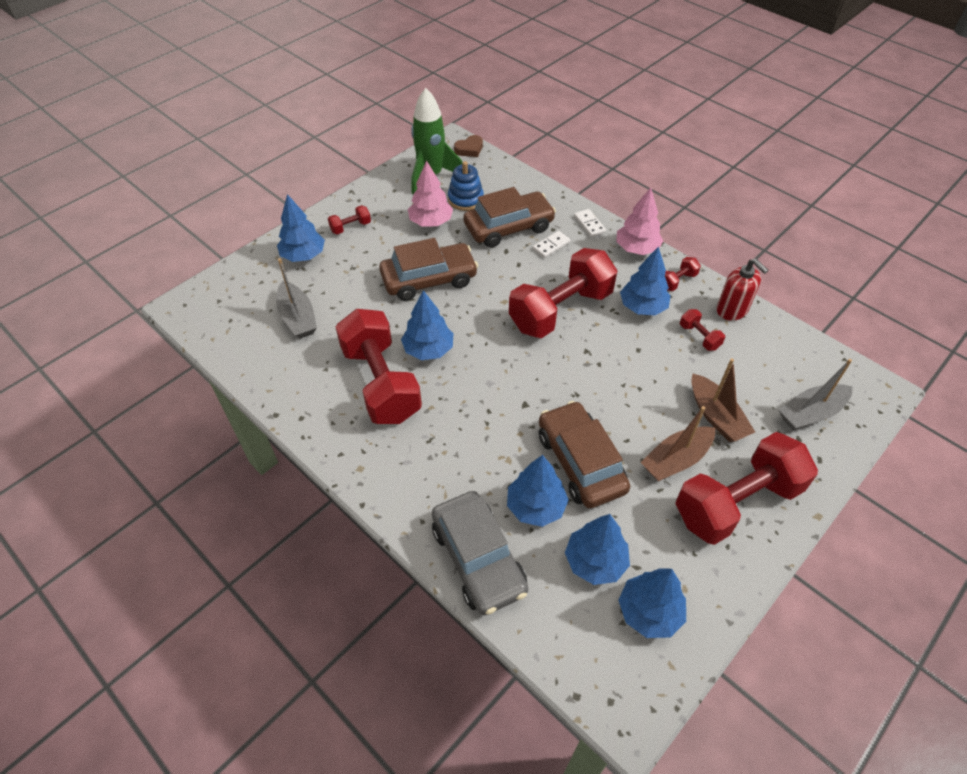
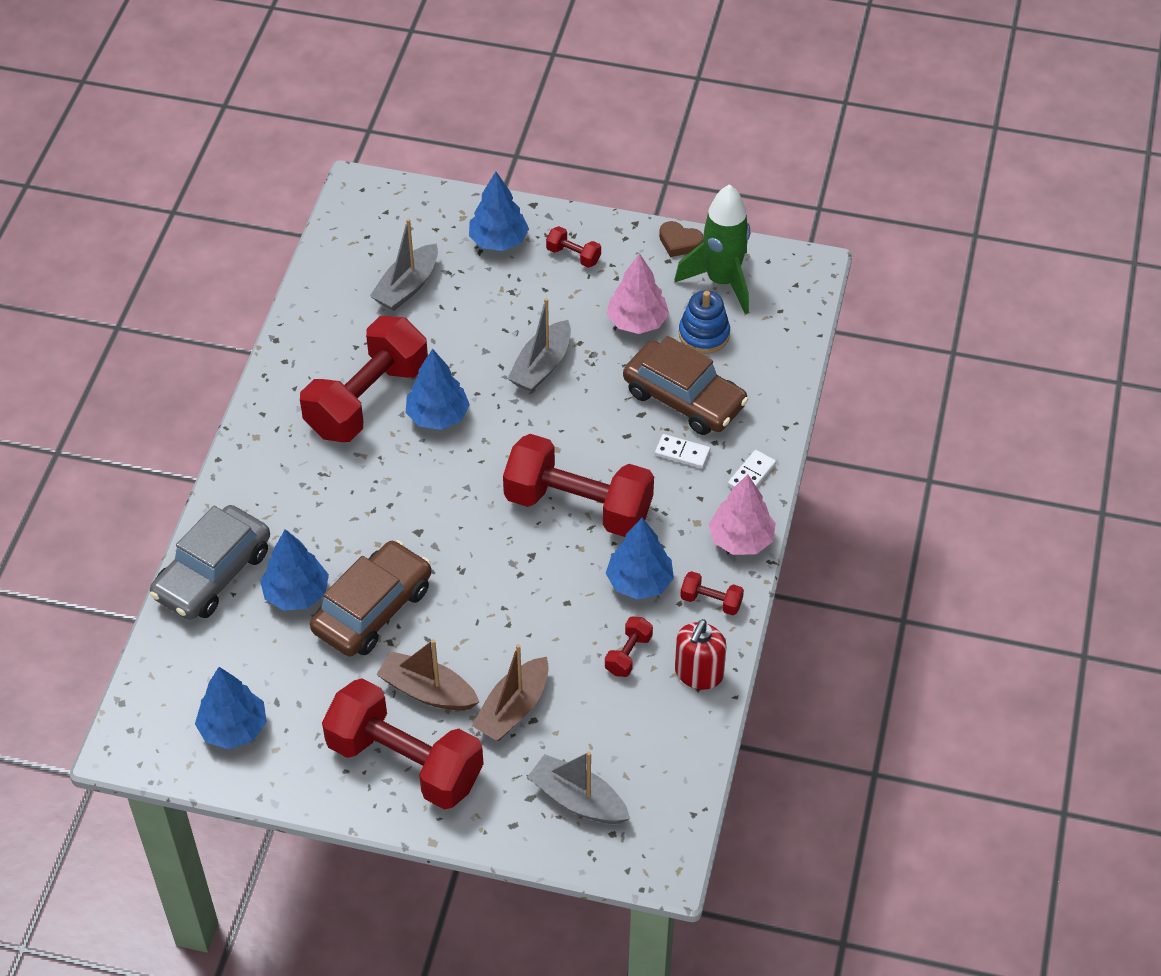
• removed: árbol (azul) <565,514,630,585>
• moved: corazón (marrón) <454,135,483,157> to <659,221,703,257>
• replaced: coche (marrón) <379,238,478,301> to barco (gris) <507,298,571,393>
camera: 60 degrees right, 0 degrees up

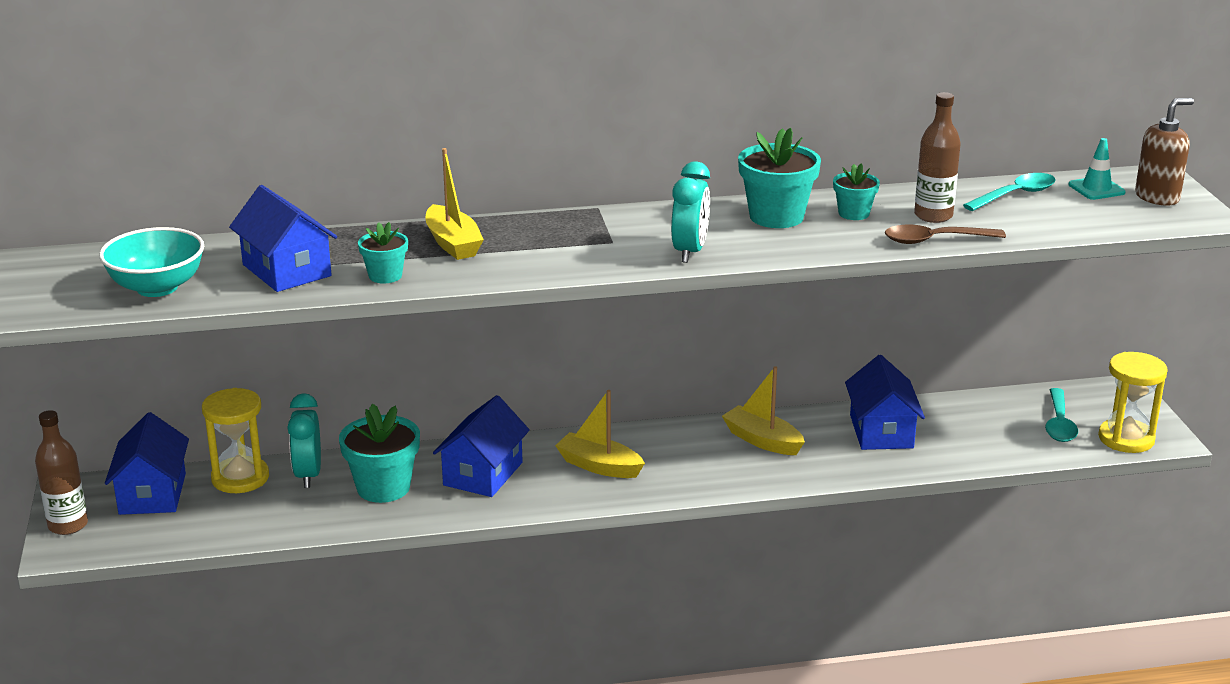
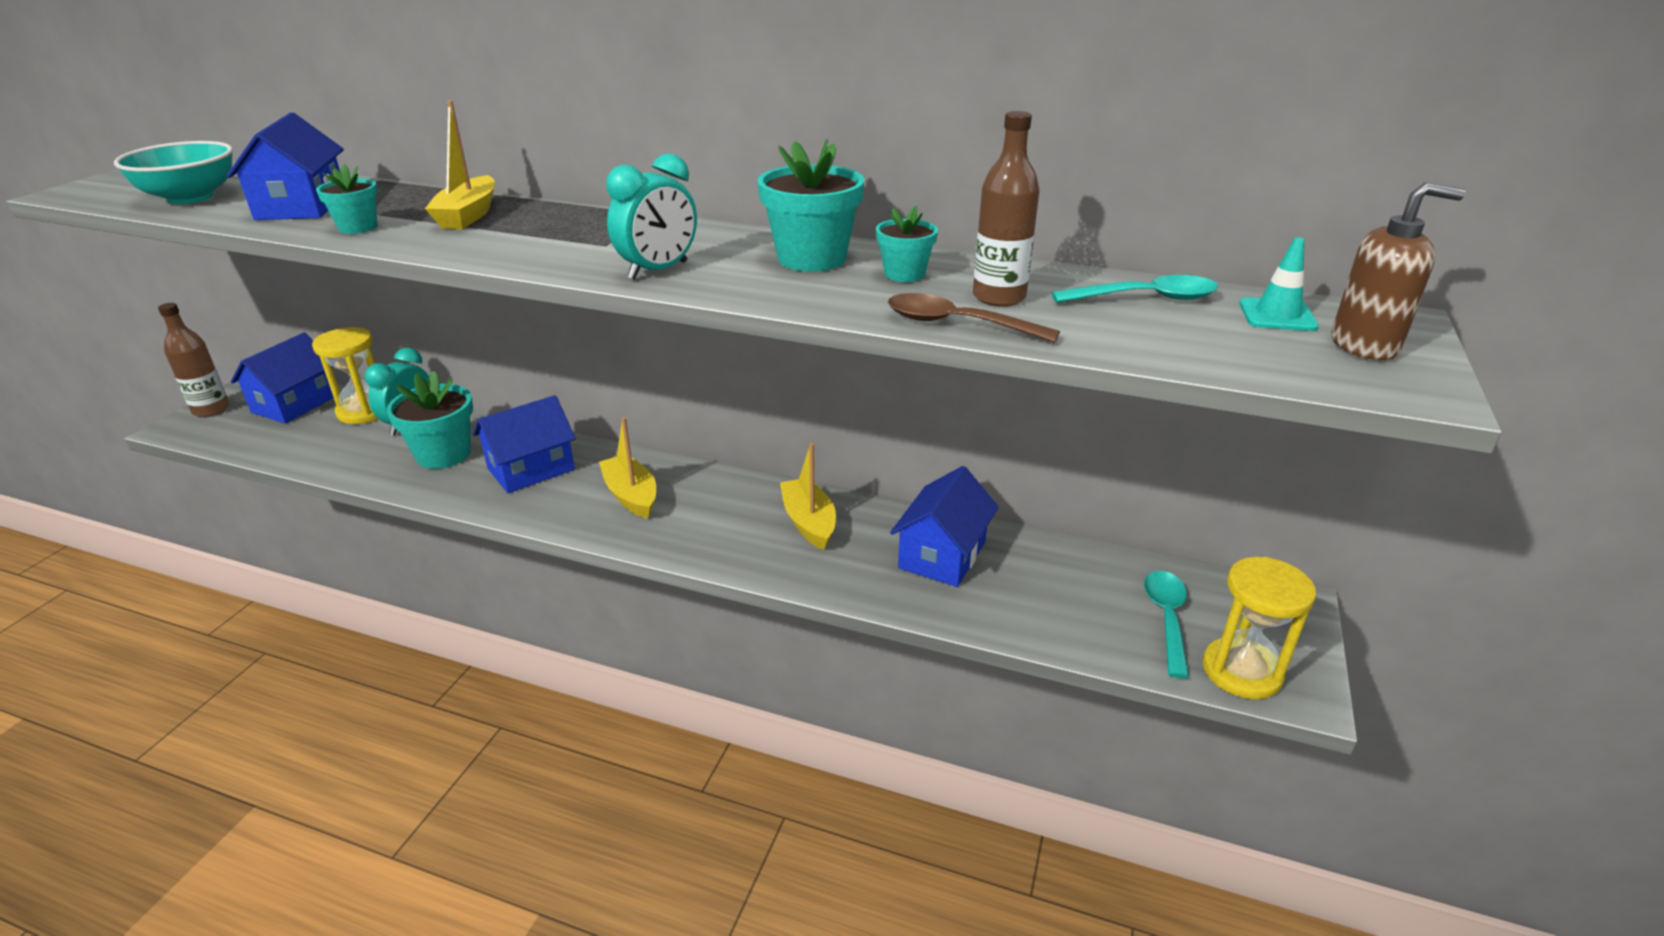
• turned: cuchara (turquesa) <1045,388,1078,442> = <1144,571,1189,678> 150 degrees clockwise
camera: 30 degrees right, 5 degrees up

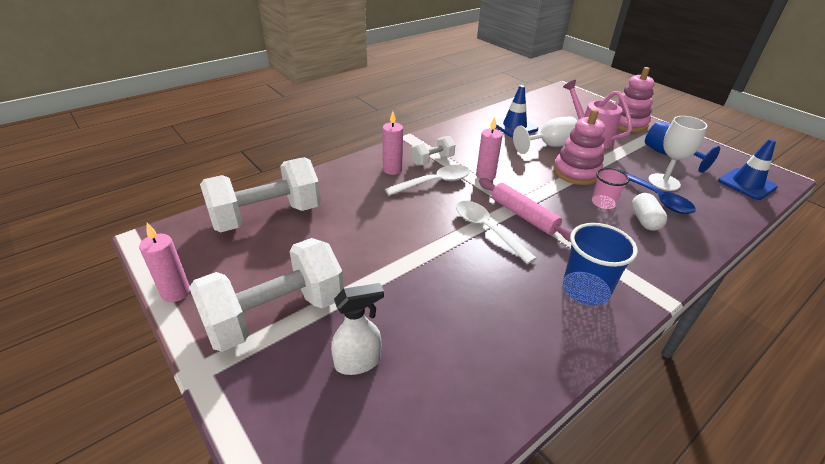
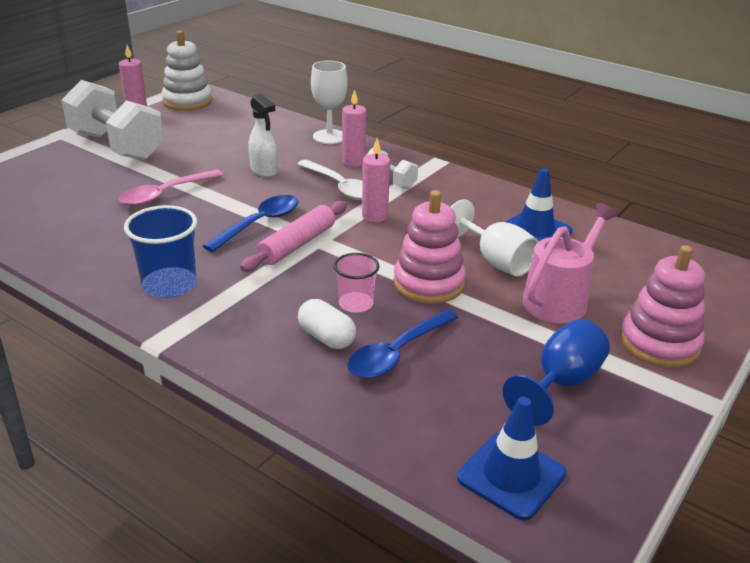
• removed: mancuerna (blanco) <200,157,321,232>
• added: cuchara (rosa) <119,169,224,206>
• added: juguete apilable (blanco) <162,30,212,111>
• moved: pulverizador (blanco) <331,283,384,375> to <248,94,278,177>
• moved: copa (blanco) <648,116,707,191> to <311,61,348,144>
• recoloured: cuchara (blanco) <456,201,537,264> to cuchara (azul) <203,195,299,252>
• turned: cápsula (blanco) <632,193,667,231> = <298,299,356,349> 60 degrees clockwise
camera: 75 degrees right, 5 degrees down

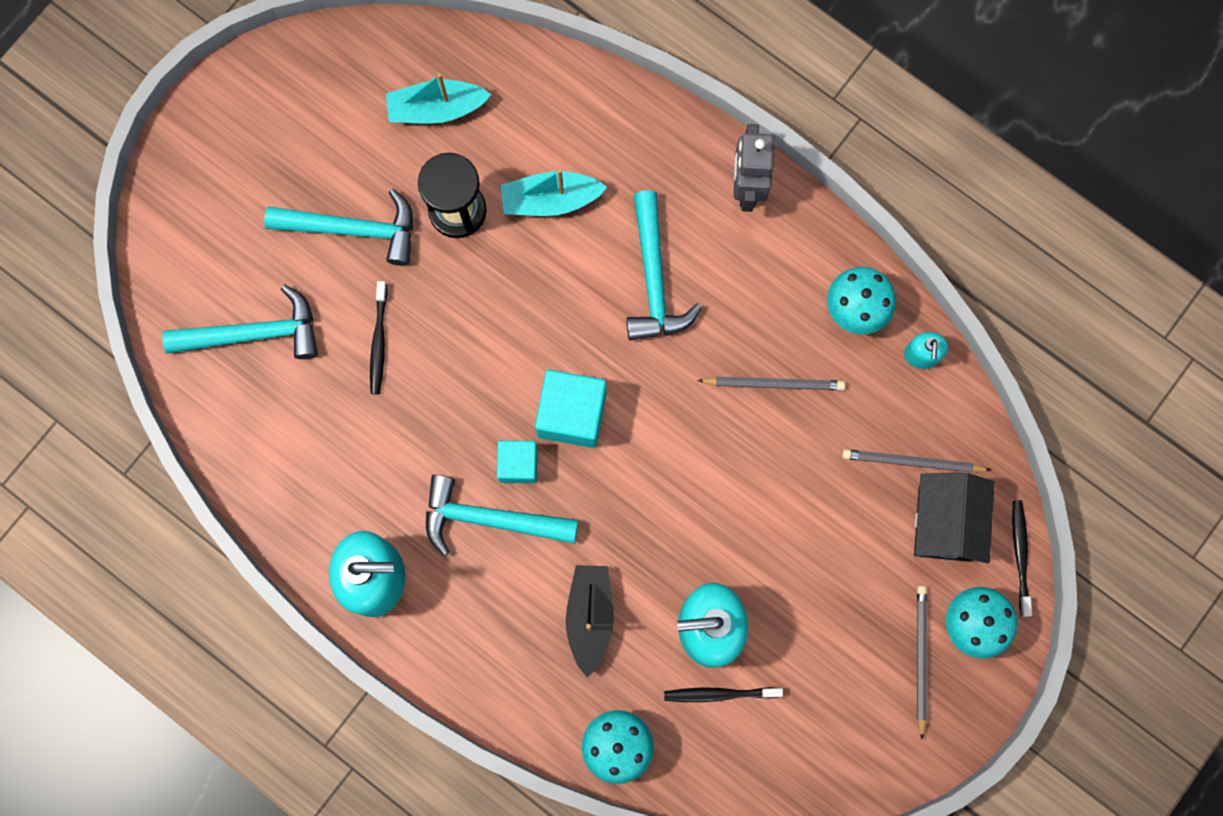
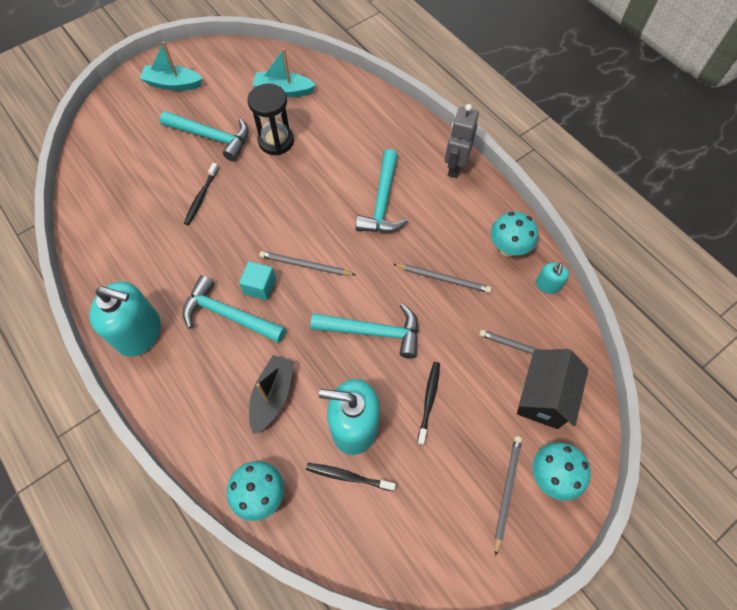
• moved: martillo (turquesa) <162,285,318,359> to <310,304,419,359>
• moved: barco (turquesa) <501,169,607,216> to <139,41,203,91>
• moved: cepillo de dientes (negro) <1012,500,1032,617> to <417,362,440,445>
• replaced: cubo (turquesa) <535,370,607,448> to lápiz (gris) <259,251,356,276>
camera: 15 degrees right, 15 degrees down

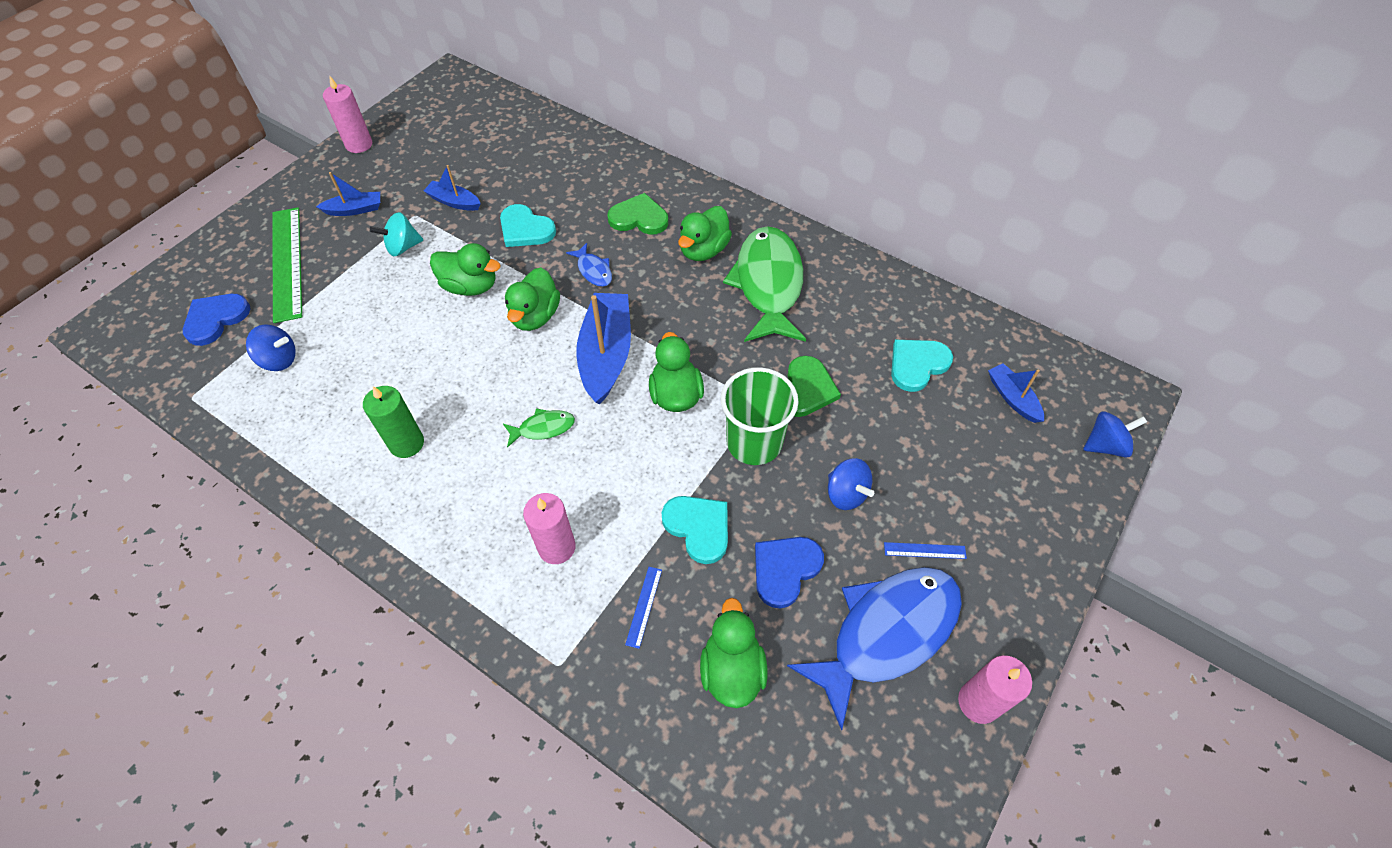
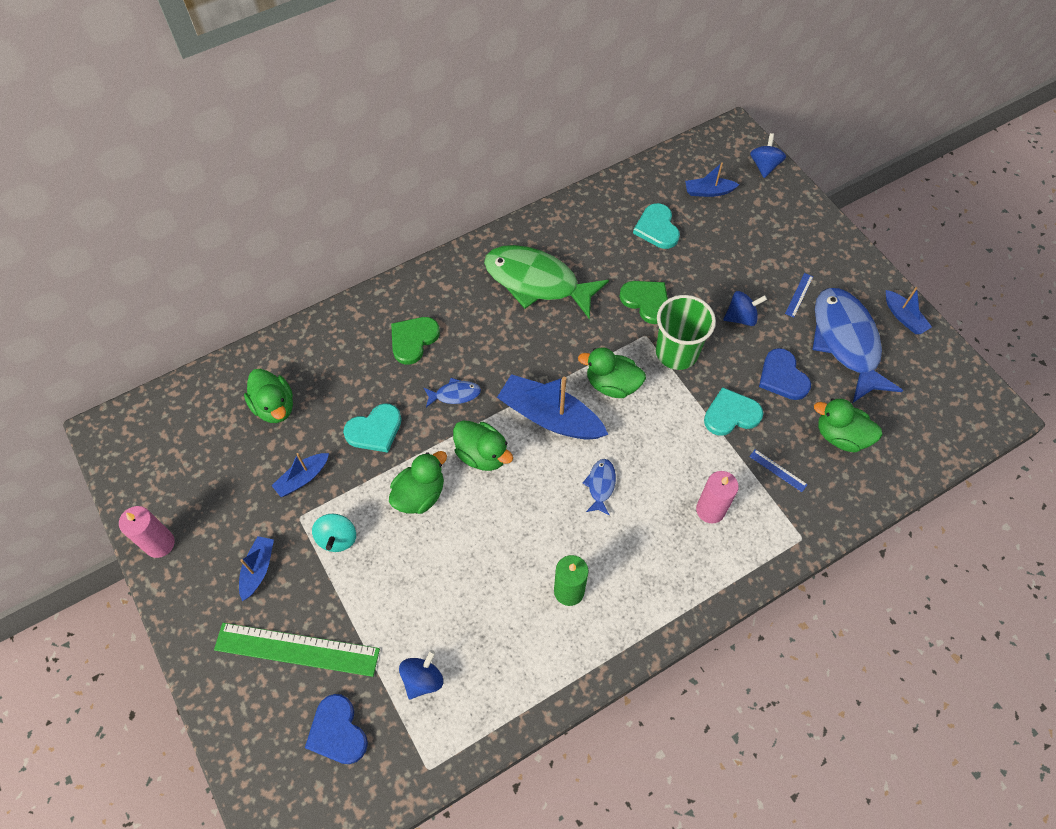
• moved: pato (verde) <678,206,732,261> to <244,369,293,423>
• replaced: vela (rosa) <958,655,1032,724> to barco (azul) <886,287,932,334>
• recoloured: pez (verde) <503,408,575,448> to pez (azul) <583,459,616,516>
camera: 65 degrees left, 5 degrees up

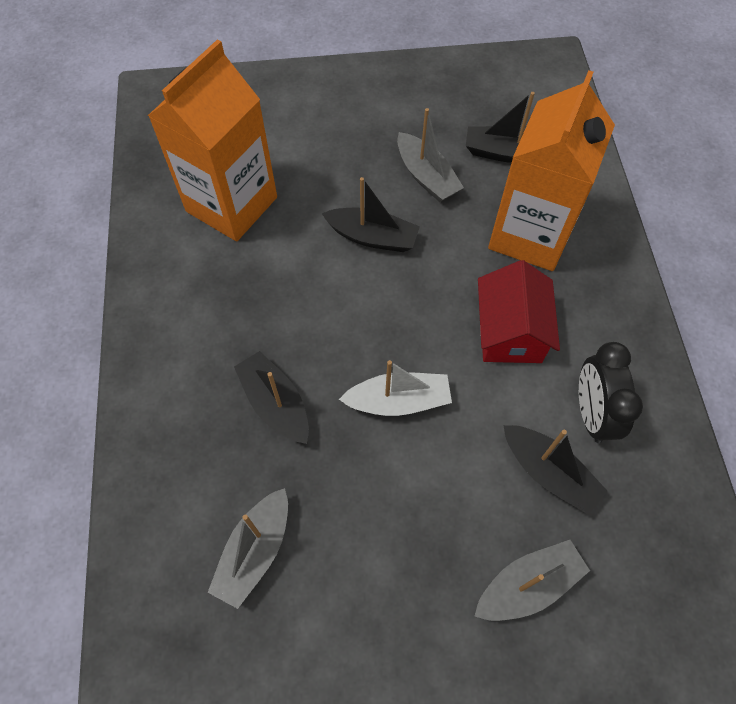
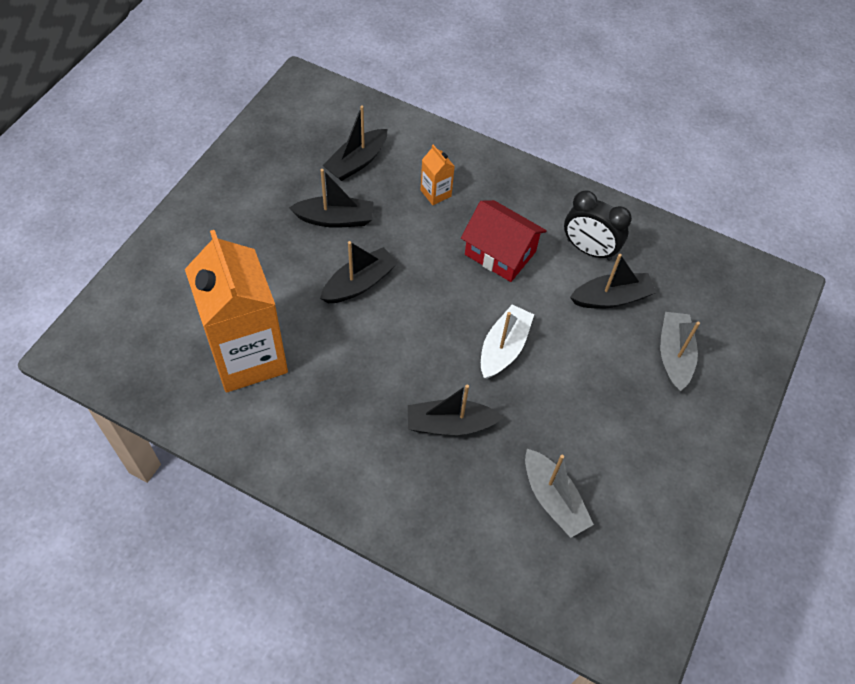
• recoloured: barco (gris) <397,108,464,202> to barco (negro) <289,169,373,228>
• resized: cartón de leche (naranja) <488,70,615,271> = <421,145,455,205> x0.40
camera: 60 degrees left, 5 degrees down

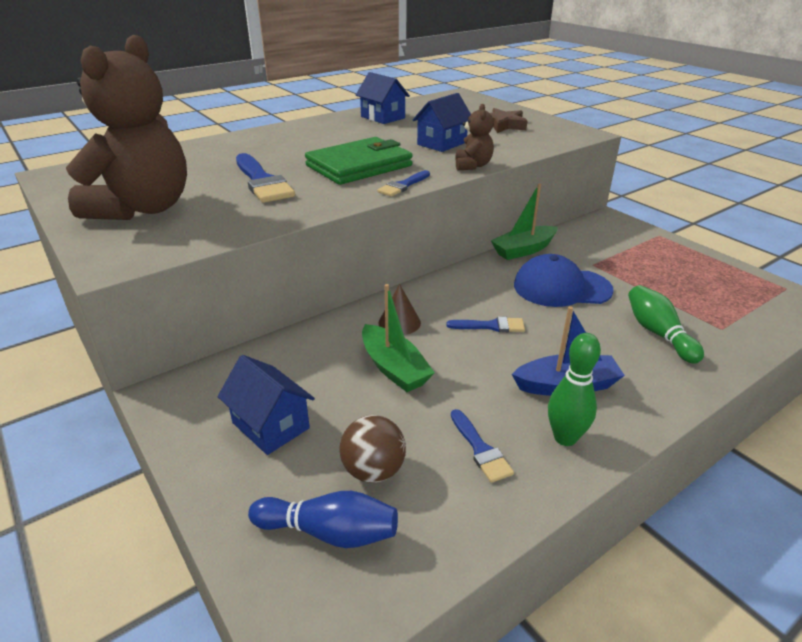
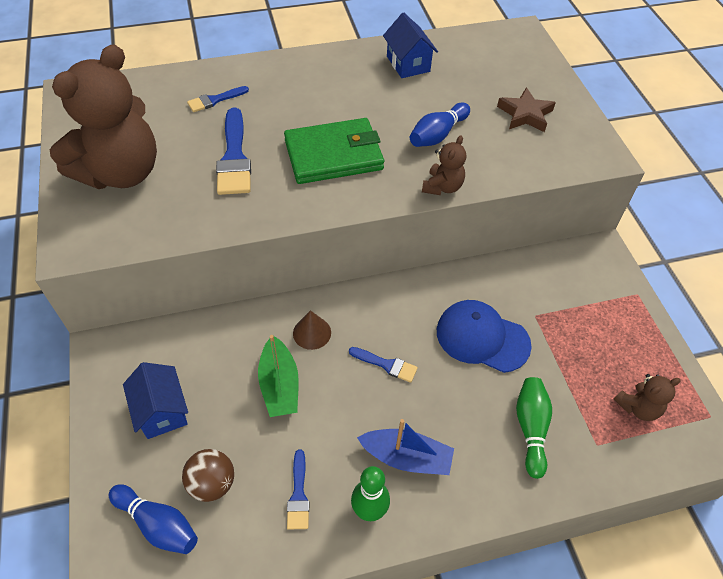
• removed: barco (verde) <491,183,557,260>
• added: osito (marrón) <614,374,681,421>
• moved: pincel (azul) <377,170,430,197> to <187,86,249,112>
• replaced: casa (azul) <413,93,471,152> to bolo (azul) <410,102,470,147>
camera: 20 degrees right, 20 degrees up

